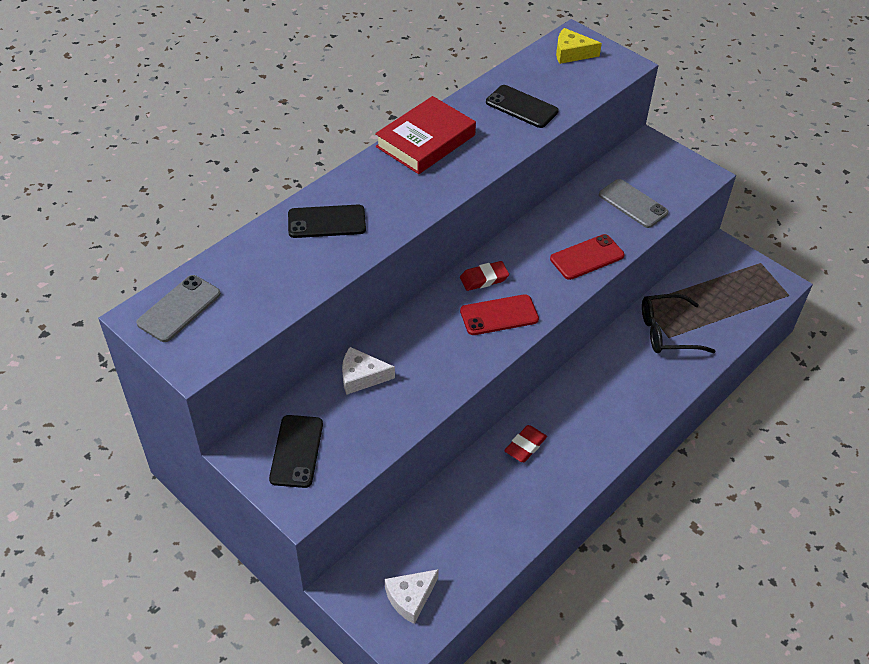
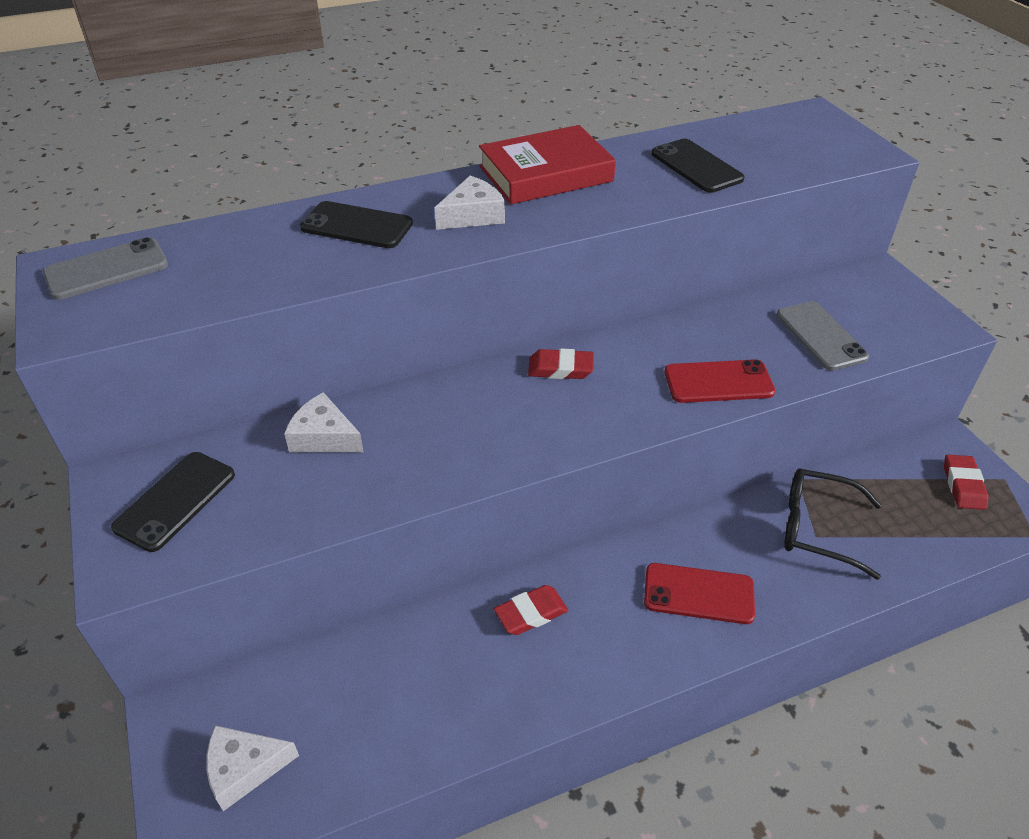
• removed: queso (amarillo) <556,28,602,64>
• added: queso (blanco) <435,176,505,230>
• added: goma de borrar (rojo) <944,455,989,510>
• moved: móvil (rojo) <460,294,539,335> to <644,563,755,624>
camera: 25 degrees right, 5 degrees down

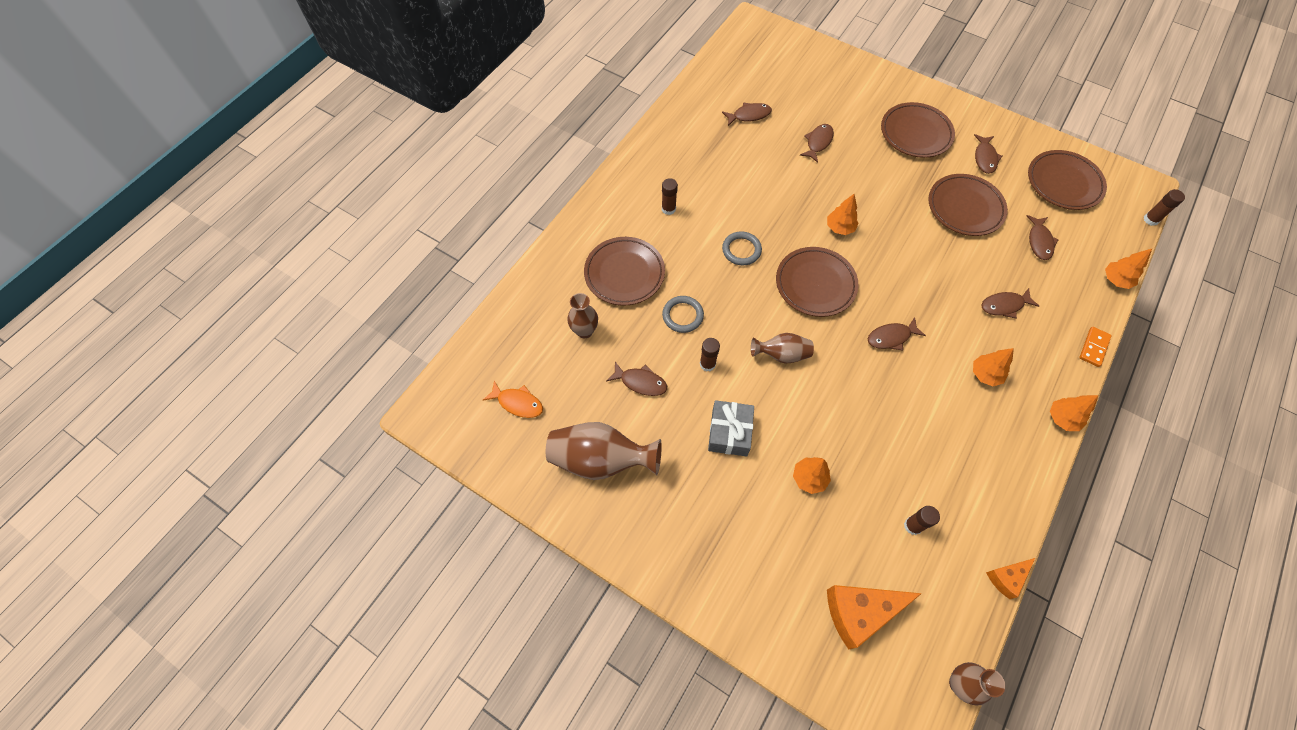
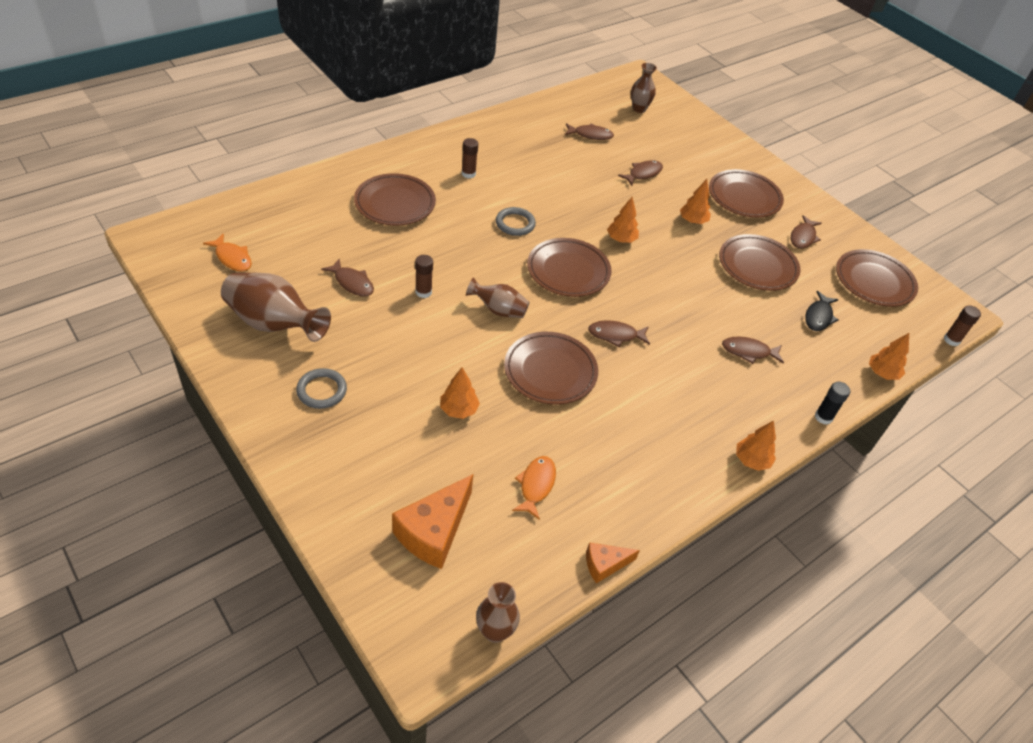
• removed: regalo (gris) <708,400,754,456>
• added: plato (marrón) <504,332,598,405>
• moved: florero (marrón) <567,293,598,338> to <631,63,657,113>
• moved: anillo (gris) <662,296,704,333> to <296,368,347,409>
• moved: árbol (naranja) <973,348,1014,386> to <680,179,711,224>
• replaced: barra de pegamento (marrón) <904,506,940,535> to pez (naranja) <512,456,556,520>
• replaced: ficha de dominó (naranja) <1079,327,1112,367> to barra de pegamento (negro) <815,382,850,425>
• recoloured: pez (marrón) <1027,215,1059,260> to pez (negro) <805,291,839,331>
• turned: queso (naranja) <827,585,922,649> = <392,474,473,569> 60 degrees counterclockwise
camera: 15 degrees right, 15 degrees down

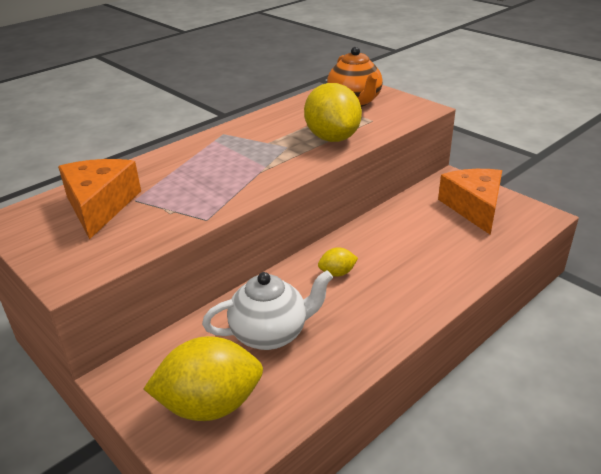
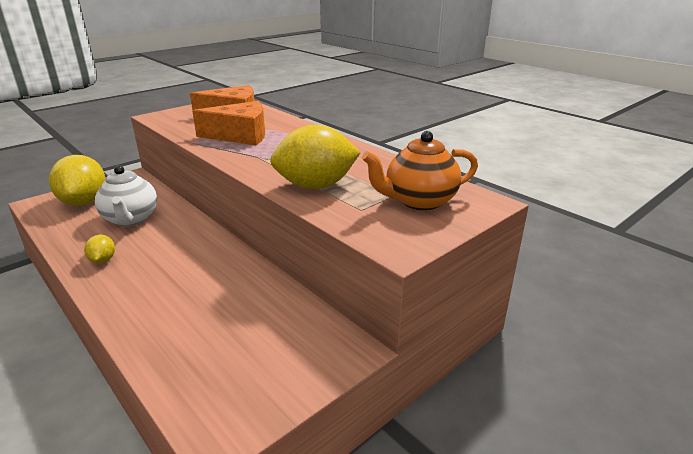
• moved: limón (amarillo) <318,247,358,277> to <84,235,115,263>
• moved: queso (naranja) <438,169,502,235> to <192,101,265,145>
camera: 90 degrees right, 5 degrees down

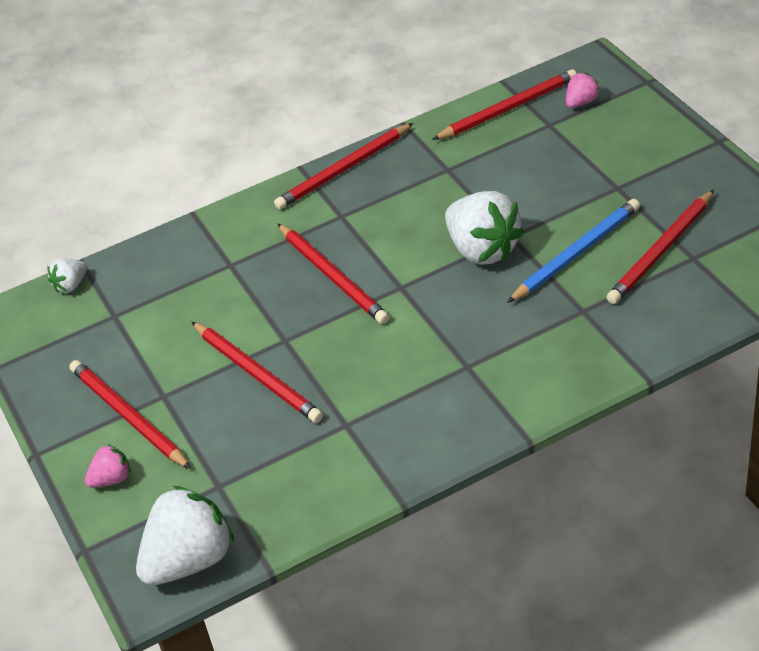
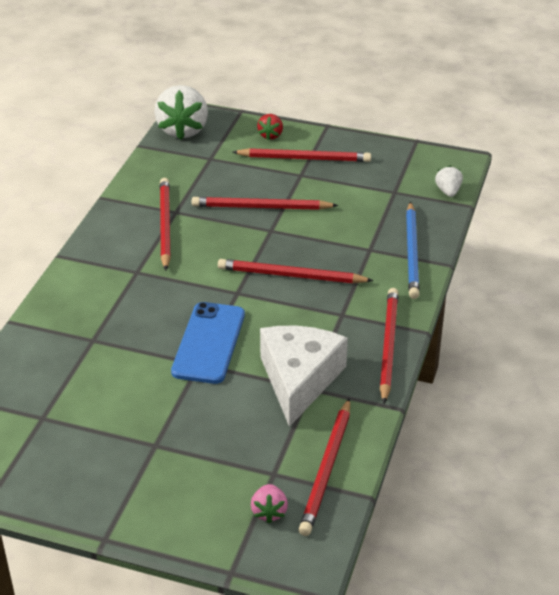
• added: queso (blanco) <260,326,348,427>
• moved: lápiz (azul) <507,199,640,303> to <406,201,420,299>
• moved: lápiz (rojo) <606,190,714,304> to <160,178,171,270>
• replaced: fresa (blanco) <445,191,524,265> to móvil (azul) <171,302,245,384>
• recoloured: fresa (rosa) <85,444,131,488> to fresa (rojo) <257,114,283,140>
camera: 130 degrees right, 5 degrees down

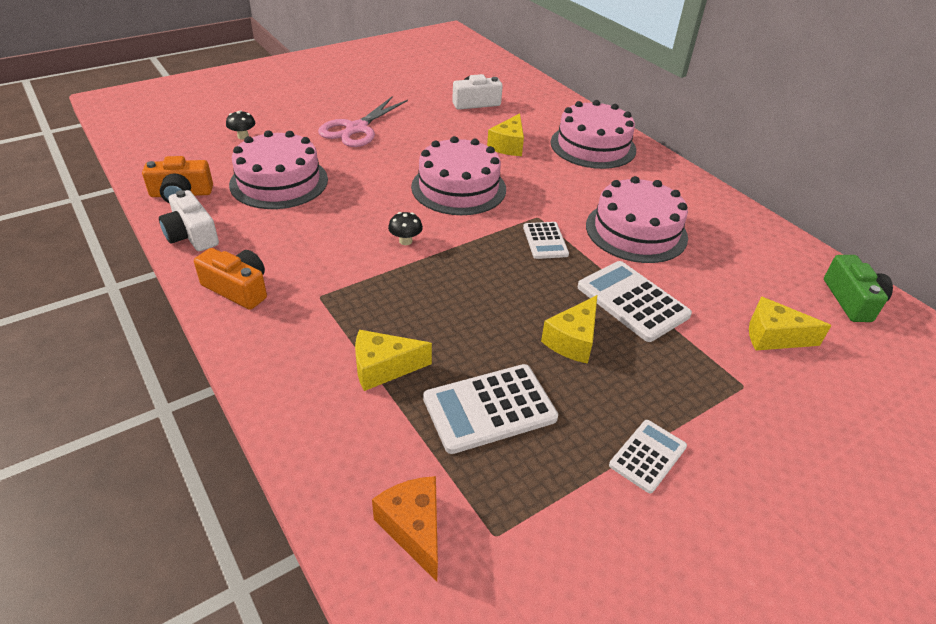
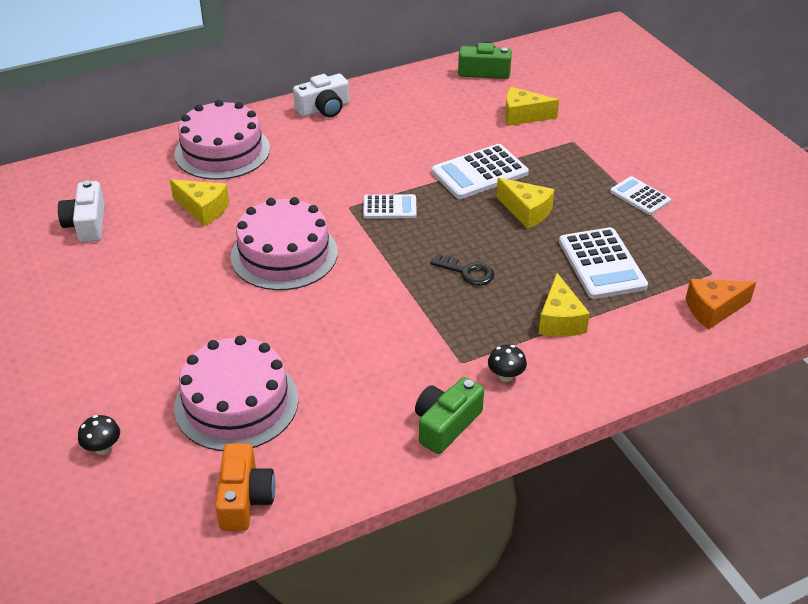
• removed: tijeras (rosa) <318,97,408,147>
• removed: tarta (rosa) <586,176,688,263>
• added: llave (negro) <430,253,494,286>
• moved: cámara (blanco) <159,190,219,251> to <293,74,349,117>
• moved: seta (negro) <388,212,423,245> to <488,345,527,382>
• recoloured: cámara (naranja) <194,248,267,310> to cámara (verde) <415,377,484,454>
• turned: queso (amarillo) <749,296,832,350> = <505,87,559,126> 75 degrees clockwise
camera: 80 degrees left, 0 degrees up

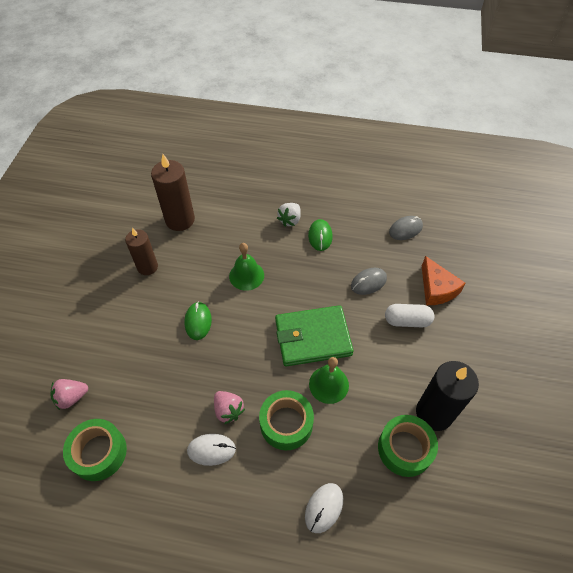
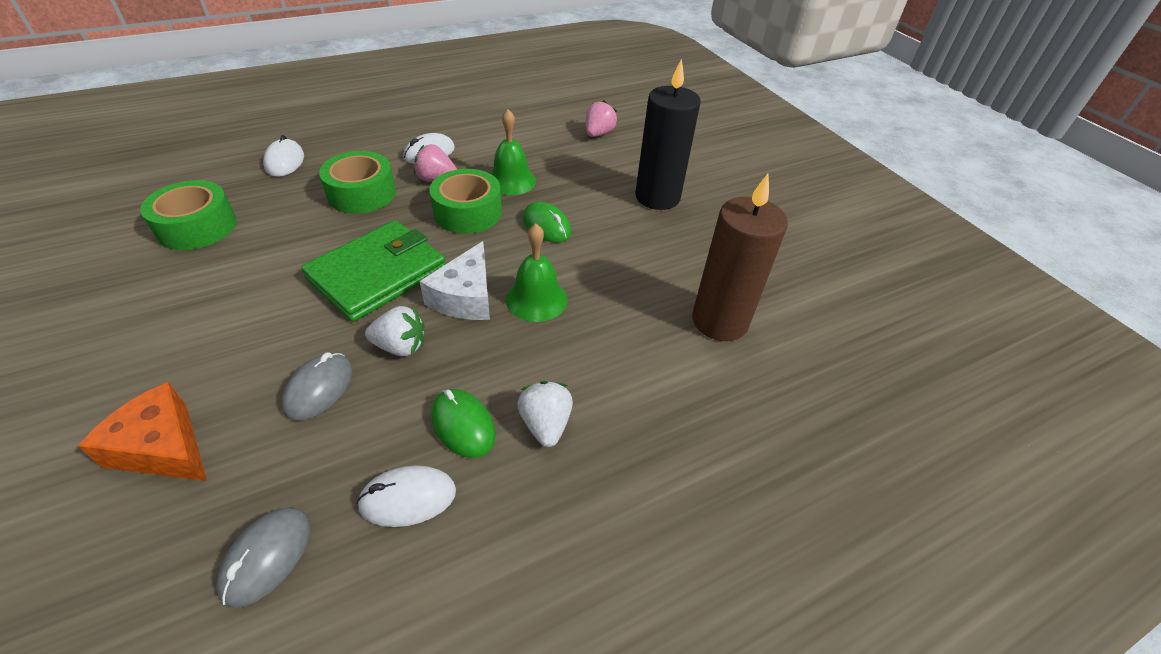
• removed: vela (marrón) <125,228,158,275>
• removed: cápsula (blanco) <385,304,434,327>
• added: ratón (blanco) <357,465,456,527>
• added: fresa (blanco) <365,306,425,356>
• added: queso (blanco) <419,241,490,320>
• moved: cinta adhesiva (verde) <63,419,127,481> to <429,169,502,234>
• moved: campana (verde) <309,357,349,404> to <490,109,536,195>
• moved: vela (negro) <416,361,479,431> to <635,59,701,210>
camera: 140 degrees right, 10 degrees down

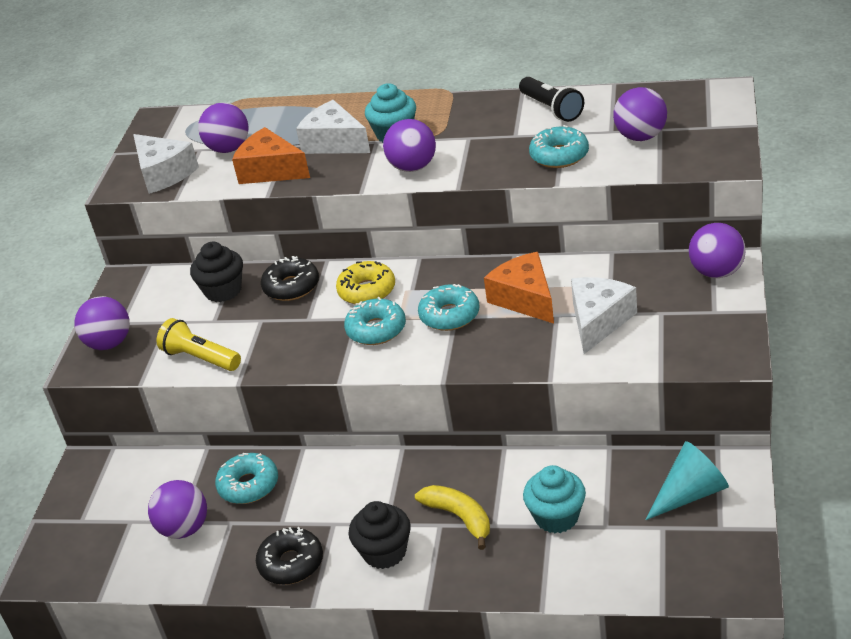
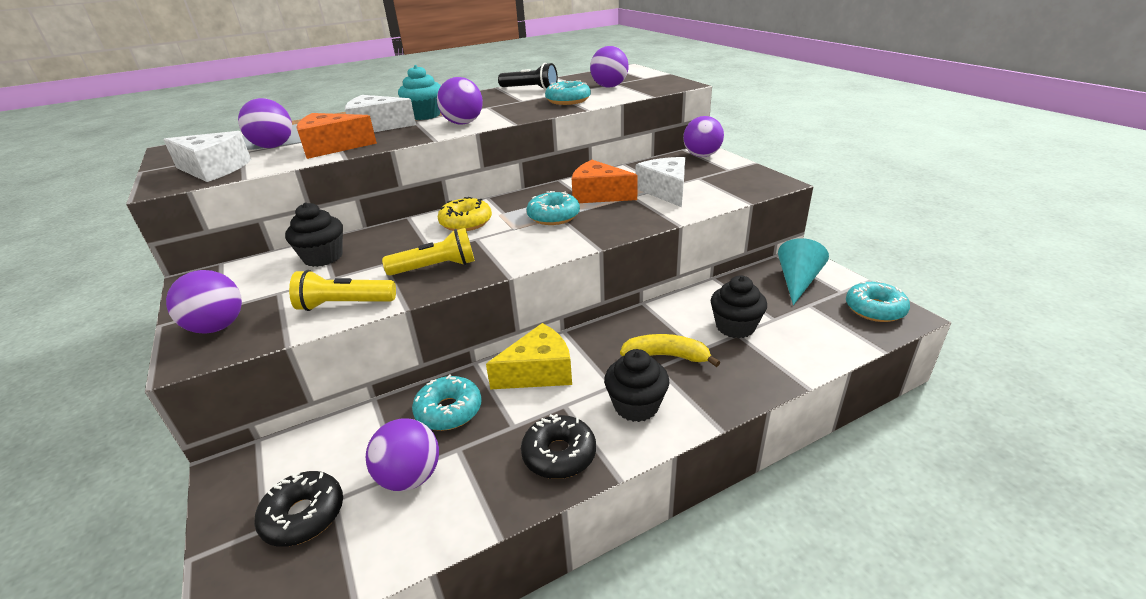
• added: lámpara de mano (amarillo) <382,228,475,276>
• added: queso (amarillo) <486,323,572,389>
• moved: rosquilla (negro) <261,256,319,301> to <254,471,343,547>
• moved: rosquilla (turquesa) <344,297,406,345> to <846,281,910,322>
• recoloured: magdalena (turquesa) <523,465,586,533> to magdalena (negro) <711,276,767,338>
camera: 40 degrees left, 5 degrees down

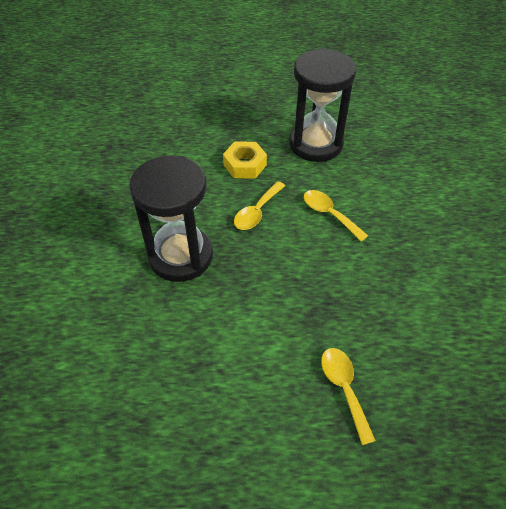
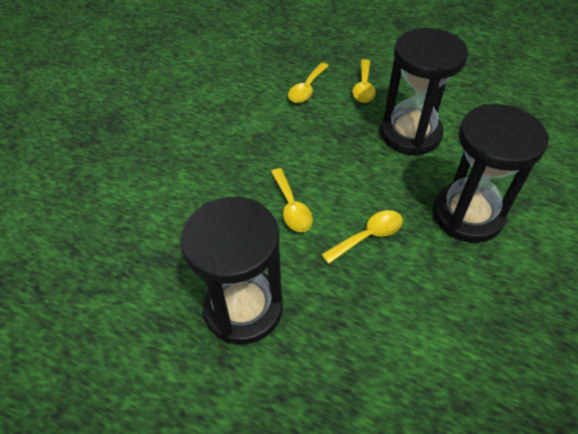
• removed: tuerca (amarillo) <223,142,267,178>
• added: cuchara (amarillo) <288,63,329,103>
• added: reloj de arena (negro) <380,28,468,156>
camera: 155 degrees left, 0 degrees up

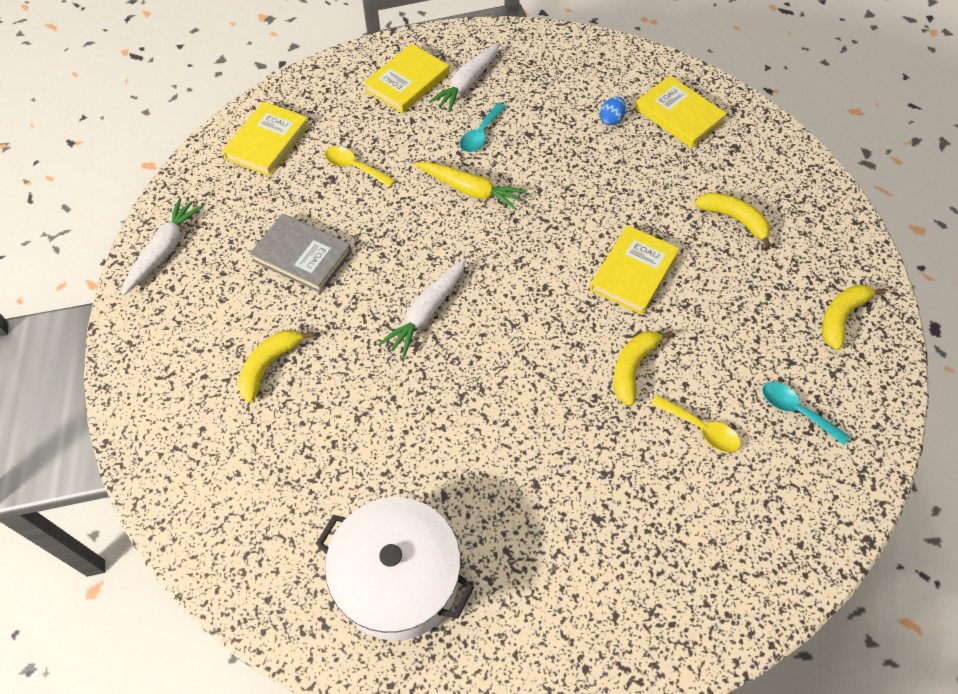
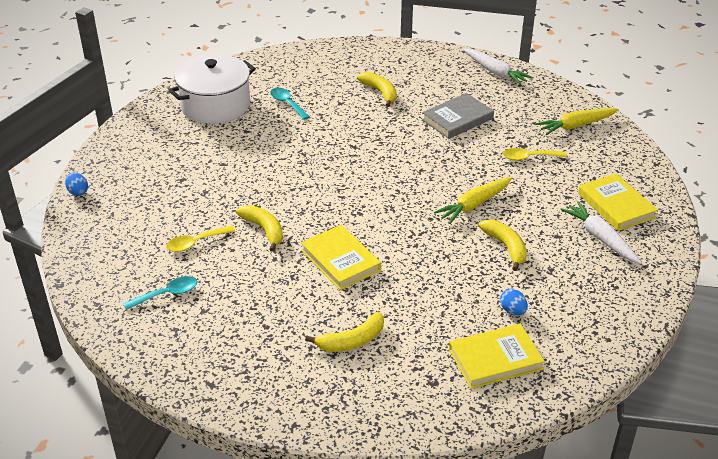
• removed: zanahoria (blanco) <380,258,466,358>
• added: huevo (azul) <65,172,88,196>
• moved: cuchara (turquesa) <460,103,506,152> to <270,88,310,120>
• moved: plátano (amarillo) <822,285,886,350> to <479,220,527,271>
• replaced: libro (amarillo) <222,101,310,177> to zanahoria (amarillo) <536,108,619,135>
• turned: cuchara (amarillo) <325,146,395,187> = <503,148,567,161> 150 degrees counterclockwise
camera: 115 degrees right, 20 degrees down

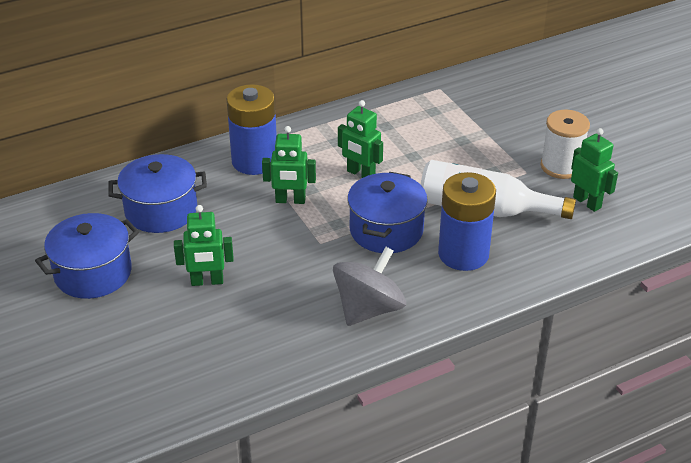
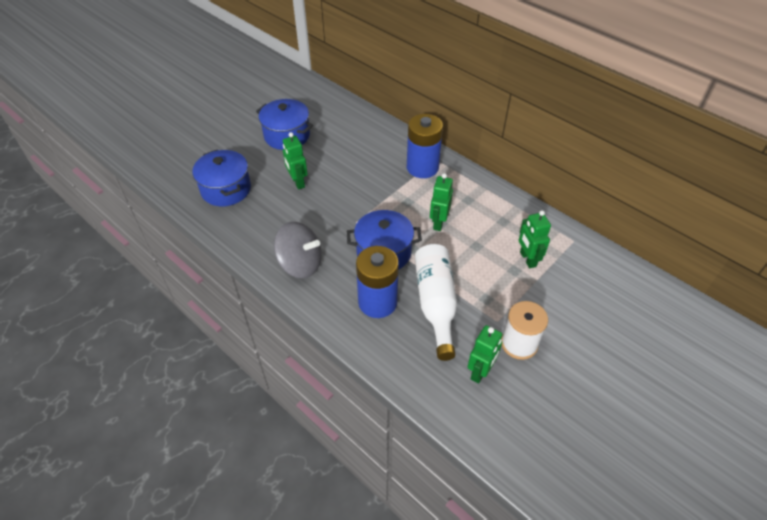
• moved: olla (azul) <108,154,207,233> to <192,150,251,206>
• moved: robot (verde) <262,126,316,204> to <519,210,551,268>
camera: 70 degrees right, 10 degrees up

